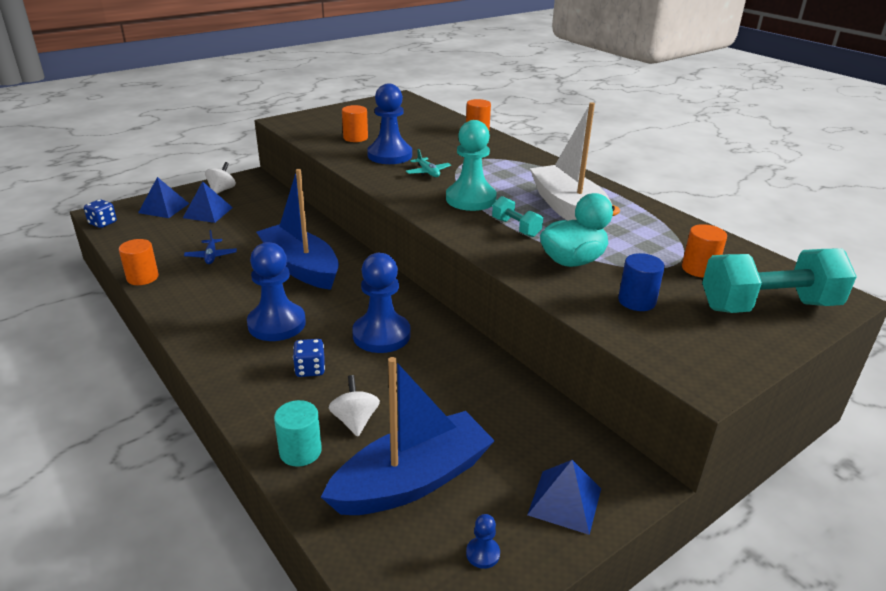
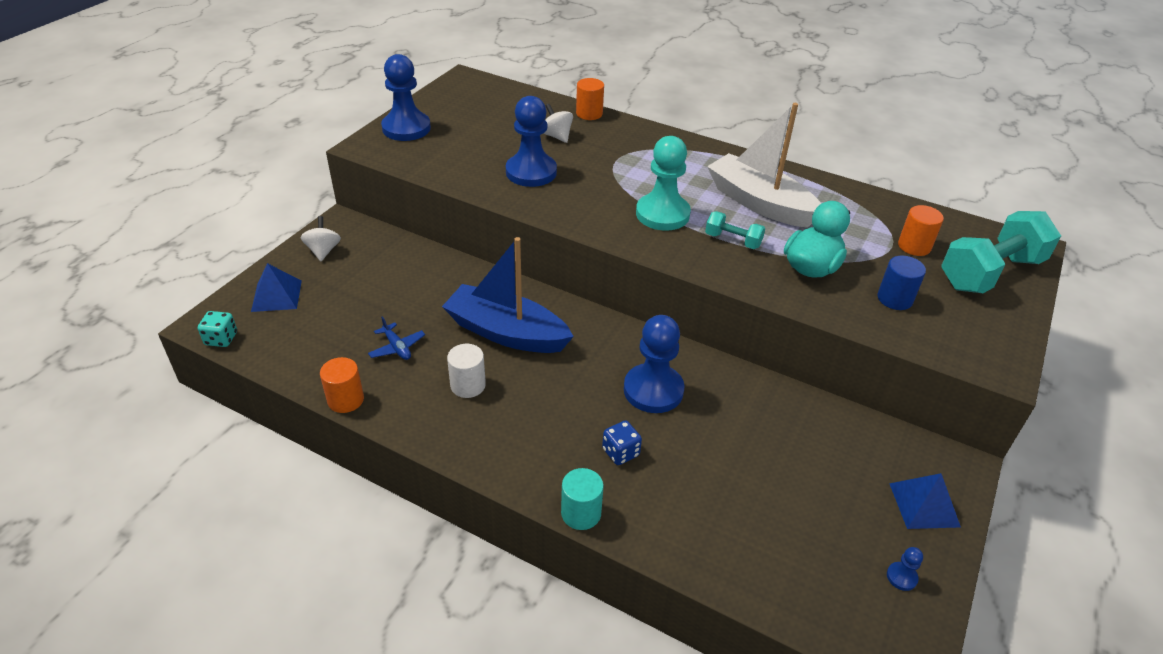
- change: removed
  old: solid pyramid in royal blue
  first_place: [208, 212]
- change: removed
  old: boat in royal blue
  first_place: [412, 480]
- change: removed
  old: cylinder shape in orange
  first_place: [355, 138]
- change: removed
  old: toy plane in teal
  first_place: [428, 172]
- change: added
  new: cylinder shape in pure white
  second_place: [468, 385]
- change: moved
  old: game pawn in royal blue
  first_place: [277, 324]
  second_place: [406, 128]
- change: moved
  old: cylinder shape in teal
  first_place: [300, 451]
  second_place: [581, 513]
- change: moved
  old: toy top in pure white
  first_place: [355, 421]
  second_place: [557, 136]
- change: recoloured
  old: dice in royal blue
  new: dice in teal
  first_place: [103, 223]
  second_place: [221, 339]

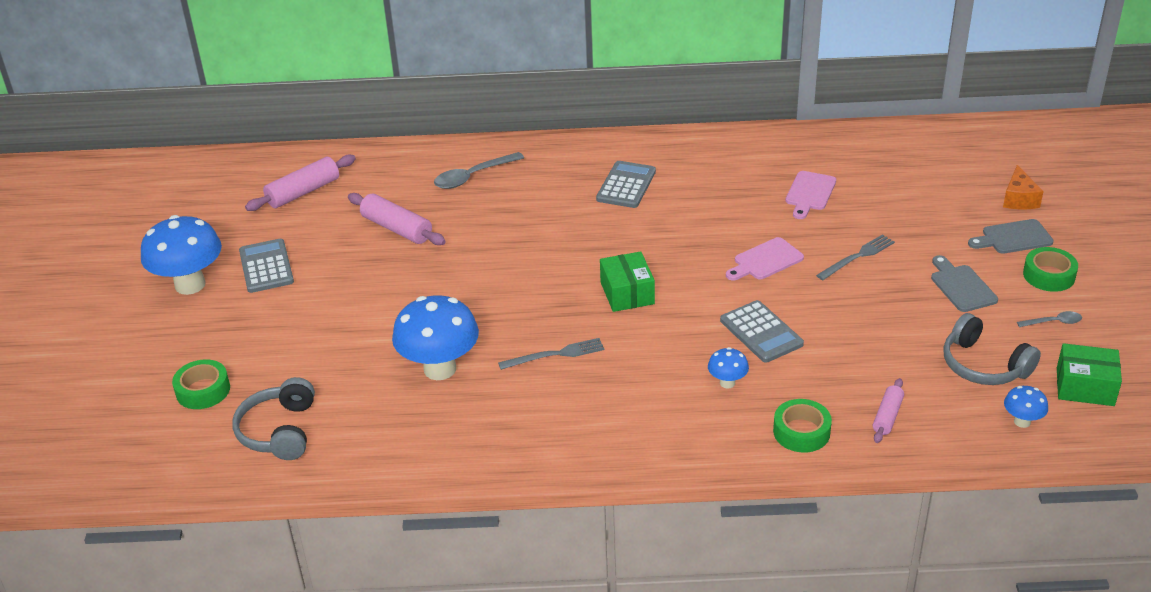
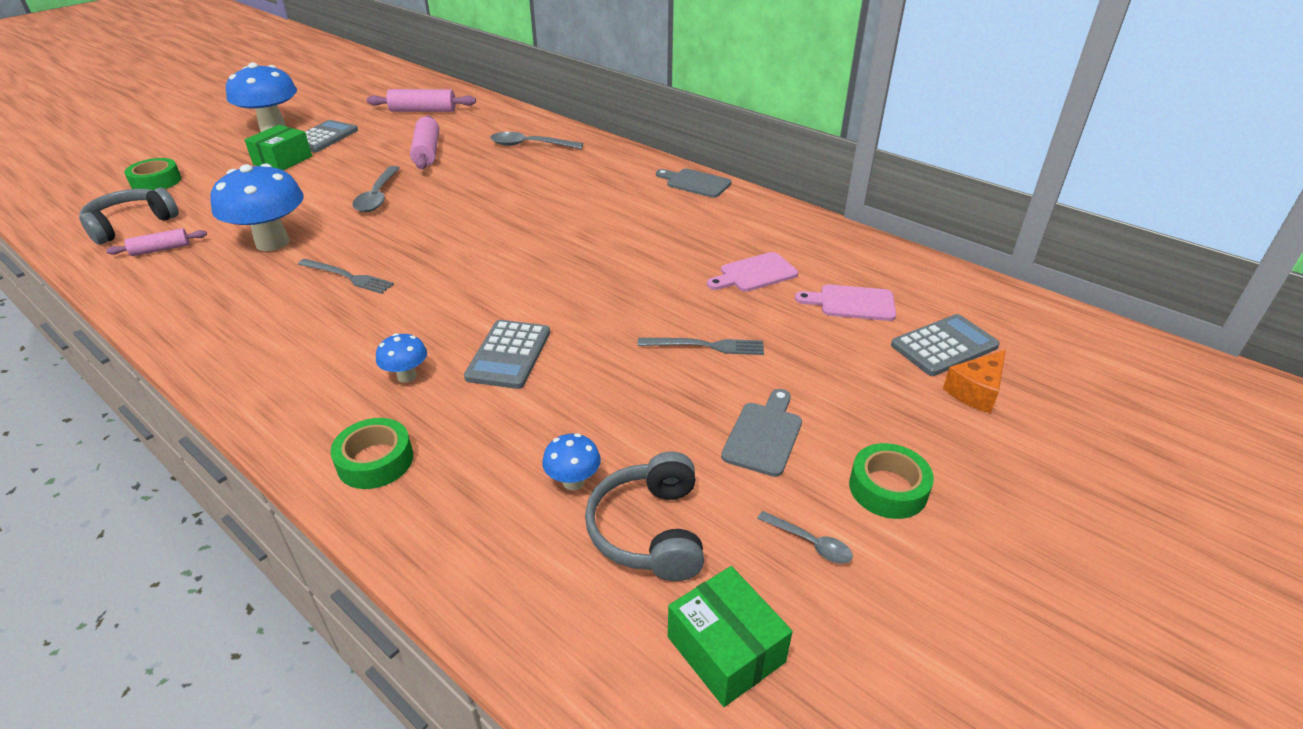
- change: added
  new: tablespoon in gray
  second_place: [378, 196]
- change: moved
  old: pocket calculator in gray
  first_place: [626, 185]
  second_place: [944, 346]
- change: moved
  old: package in green
  first_place: [627, 293]
  second_place: [283, 160]
- change: moved
  old: chopping board in rose-pink
  first_place: [765, 260]
  second_place: [852, 303]
- change: moved
  old: dough roller in rose-pink
  first_place: [887, 416]
  second_place: [161, 249]
- change: moved
  old: chopping board in gray
  first_place: [1013, 238]
  second_place: [695, 183]
- change: moved
  old: toadstool in royal blue
  first_place: [1022, 421]
  second_place: [573, 482]

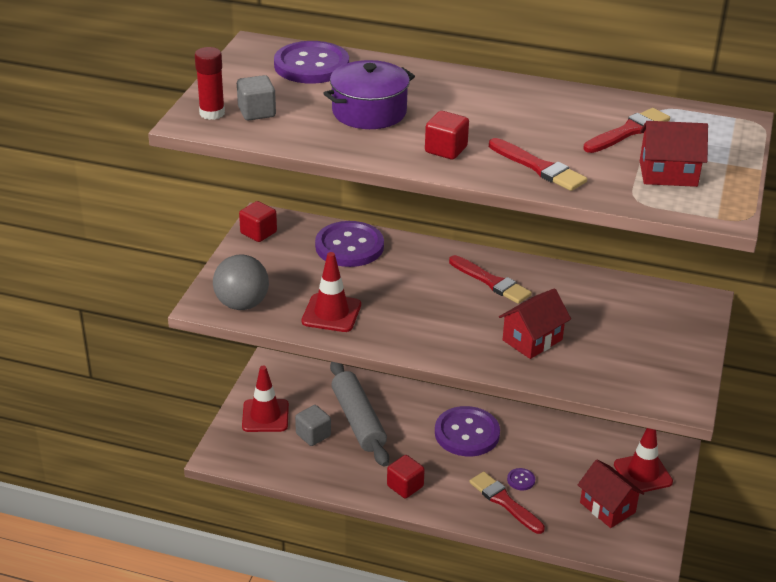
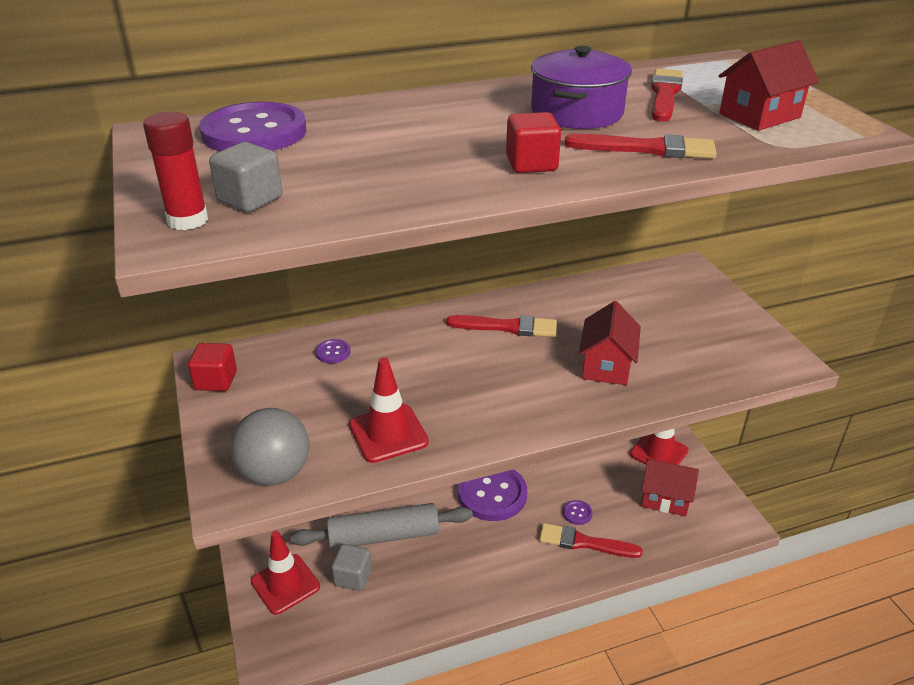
- change: removed
  old: cube in red
  first_place: [405, 486]
- change: moved
  old: pot in violet
  first_place: [369, 112]
  second_place: [577, 112]
- change: turned
  old: dough roller in gray
  first_place: [358, 420]
  second_place: [383, 536]
  degrees: -45
- change: resized
  old: button in violet
  first_place: [349, 246]
  second_place: [333, 352]
  factor: 0.41

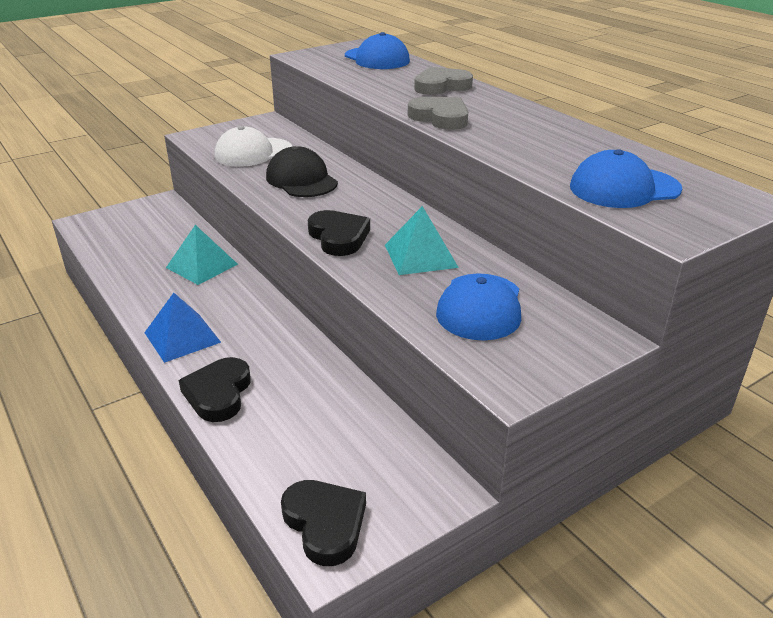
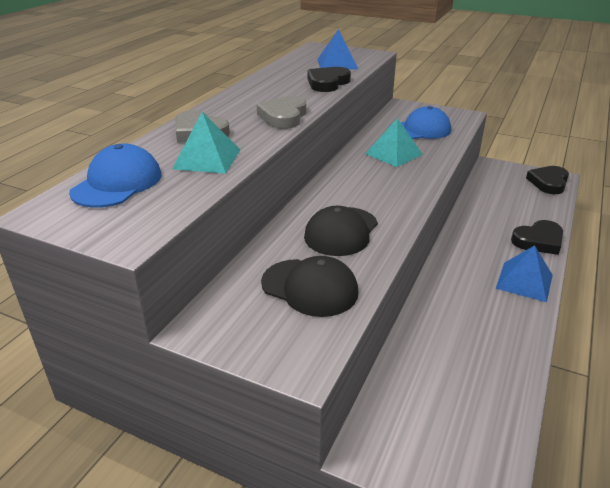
- change: moved
  old: solid pyramid in teal
  first_place: [202, 266]
  second_place: [207, 159]
- change: moved
  old: heart shape in jet-black
  first_place: [338, 237]
  second_place: [327, 83]
- change: replaced
  old: baseball cap in royal blue
  new: solid pyramid in royal blue
  first_place: [624, 188]
  second_place: [337, 64]
- change: recoloured
  old: baseball cap in pure white
  new: baseball cap in jet-black
  first_place: [253, 152]
  second_place: [310, 287]

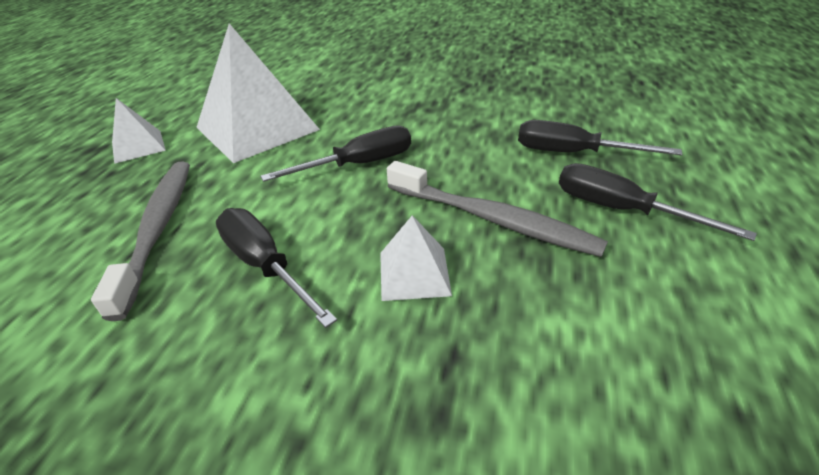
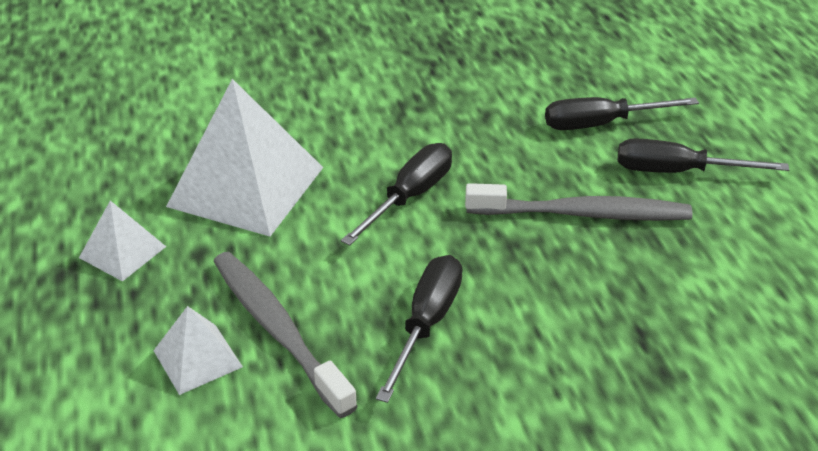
- change: moved
  old: solid pyramid in pure white
  first_place: [414, 273]
  second_place: [197, 358]
- change: turned
  old: screwdriver in jet-black
  first_place: [265, 266]
  second_place: [426, 323]
  degrees: 90

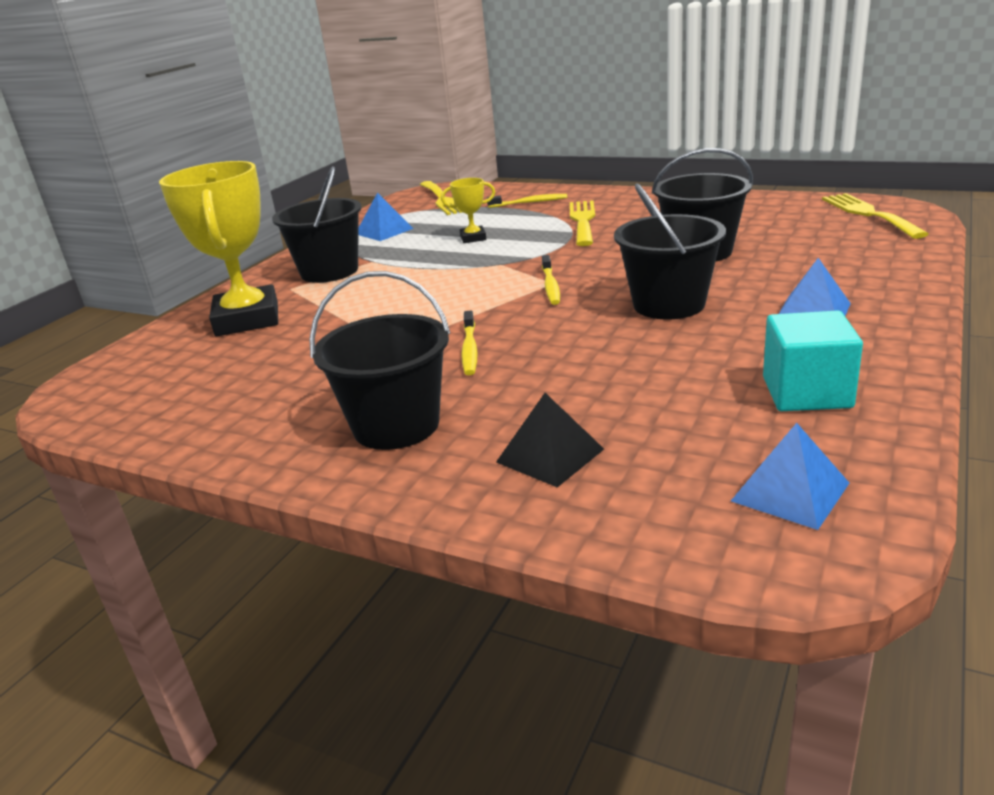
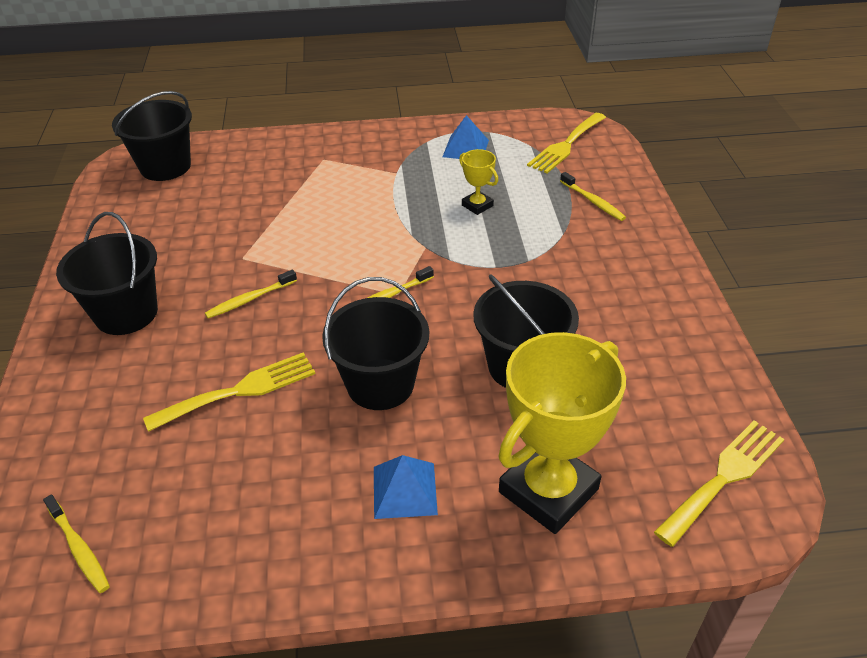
- change: removed
  old: solid pyramid in jet-black
  first_place: [550, 455]
- change: removed
  old: cube in teal
  first_place: [806, 392]
- change: moved
  old: prize cup in golden
  first_place: [247, 319]
  second_place: [548, 491]
- change: moved
  old: pail in jet-black
  first_place: [329, 271]
  second_place: [165, 166]
- change: moved
  old: dinner fork in golden
  first_place: [582, 221]
  second_place: [239, 391]
- change: replaced
  old: solid pyramid in royal blue
  new: toothbrush in golden
  first_place: [790, 492]
  second_place: [79, 549]

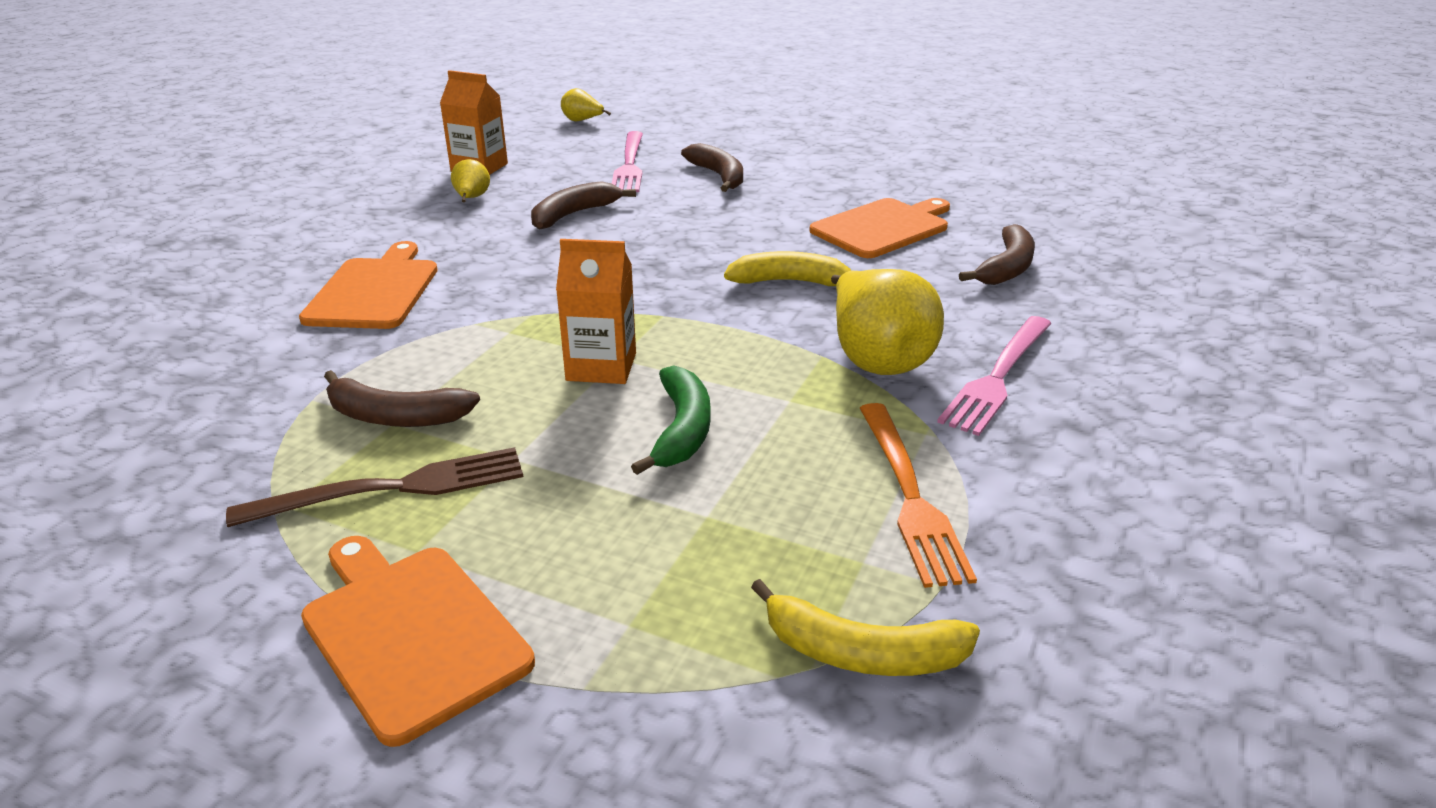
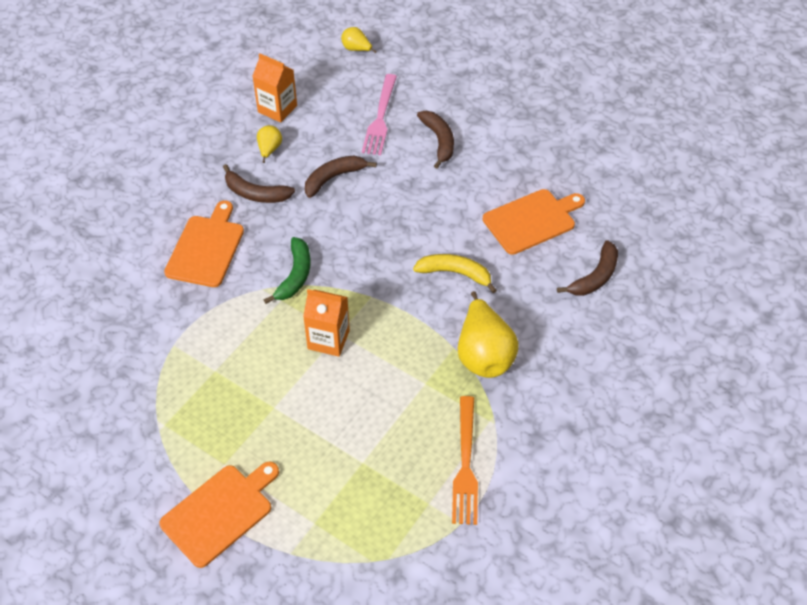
- change: removed
  old: dinner fork in russet
  first_place: [393, 489]
- change: removed
  old: toy banana in golden
  first_place: [862, 653]
- change: removed
  old: dinner fork in rose-pink
  first_place: [997, 377]
- change: moved
  old: toy banana in russet
  first_place: [395, 416]
  second_place: [255, 193]
- change: moved
  old: toy banana in green
  first_place: [682, 430]
  second_place: [295, 275]
- change: turned
  old: chopping board in orange
  first_place: [411, 633]
  second_place: [220, 512]
  degrees: 75

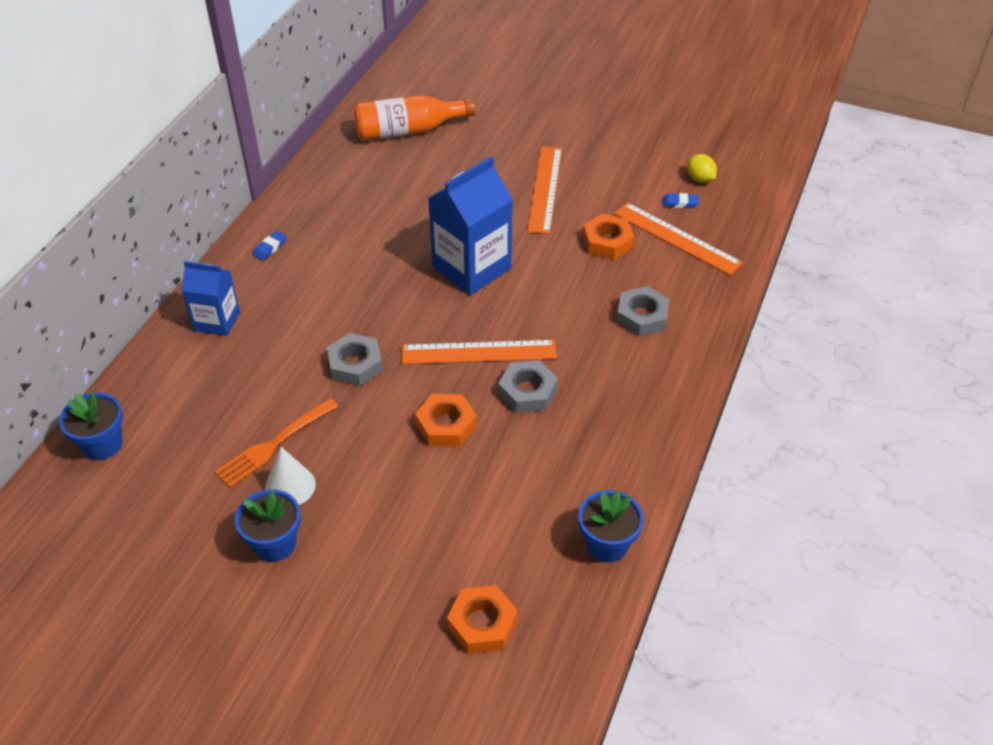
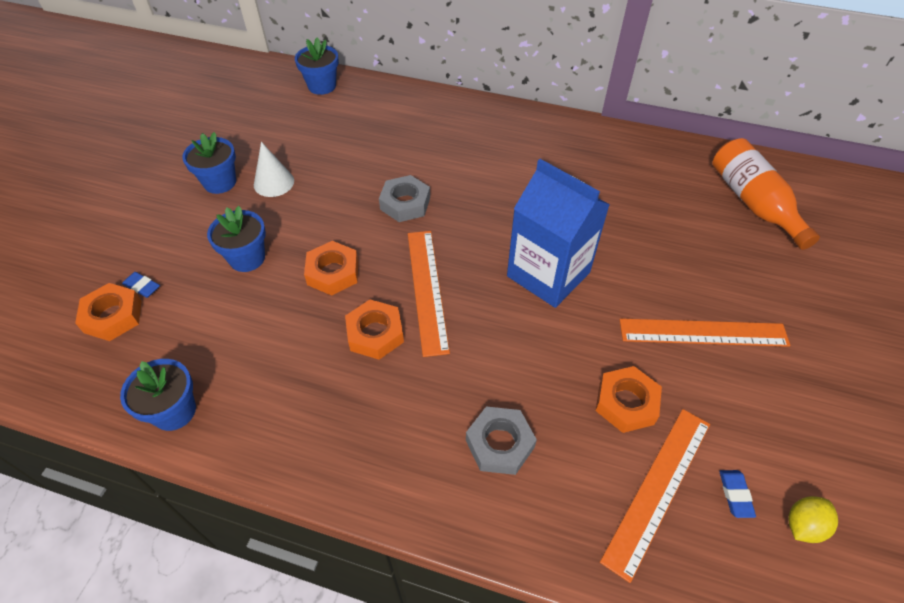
- change: removed
  old: carton in royal blue
  first_place: [217, 321]
- change: removed
  old: dinner fork in orange
  first_place: [274, 444]
- change: added
  new: plant pot in royal blue
  second_place: [247, 258]
- change: moved
  old: pencil eraser in royal blue
  first_place: [270, 248]
  second_place: [142, 287]
- change: recoloured
  old: hexagon nut in gray
  new: hexagon nut in orange
  first_place: [527, 391]
  second_place: [375, 333]

